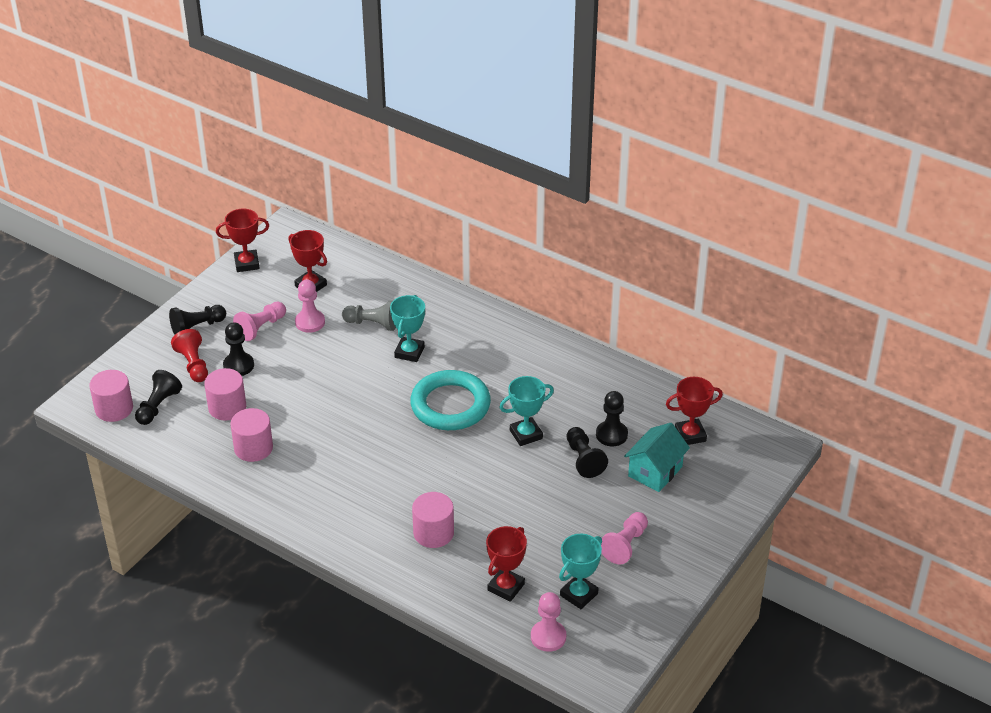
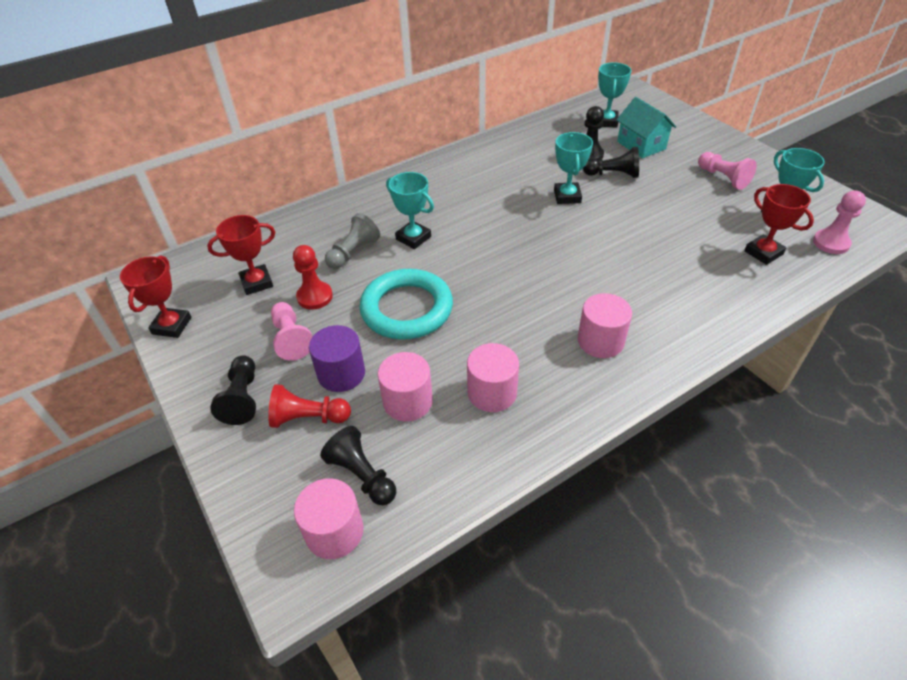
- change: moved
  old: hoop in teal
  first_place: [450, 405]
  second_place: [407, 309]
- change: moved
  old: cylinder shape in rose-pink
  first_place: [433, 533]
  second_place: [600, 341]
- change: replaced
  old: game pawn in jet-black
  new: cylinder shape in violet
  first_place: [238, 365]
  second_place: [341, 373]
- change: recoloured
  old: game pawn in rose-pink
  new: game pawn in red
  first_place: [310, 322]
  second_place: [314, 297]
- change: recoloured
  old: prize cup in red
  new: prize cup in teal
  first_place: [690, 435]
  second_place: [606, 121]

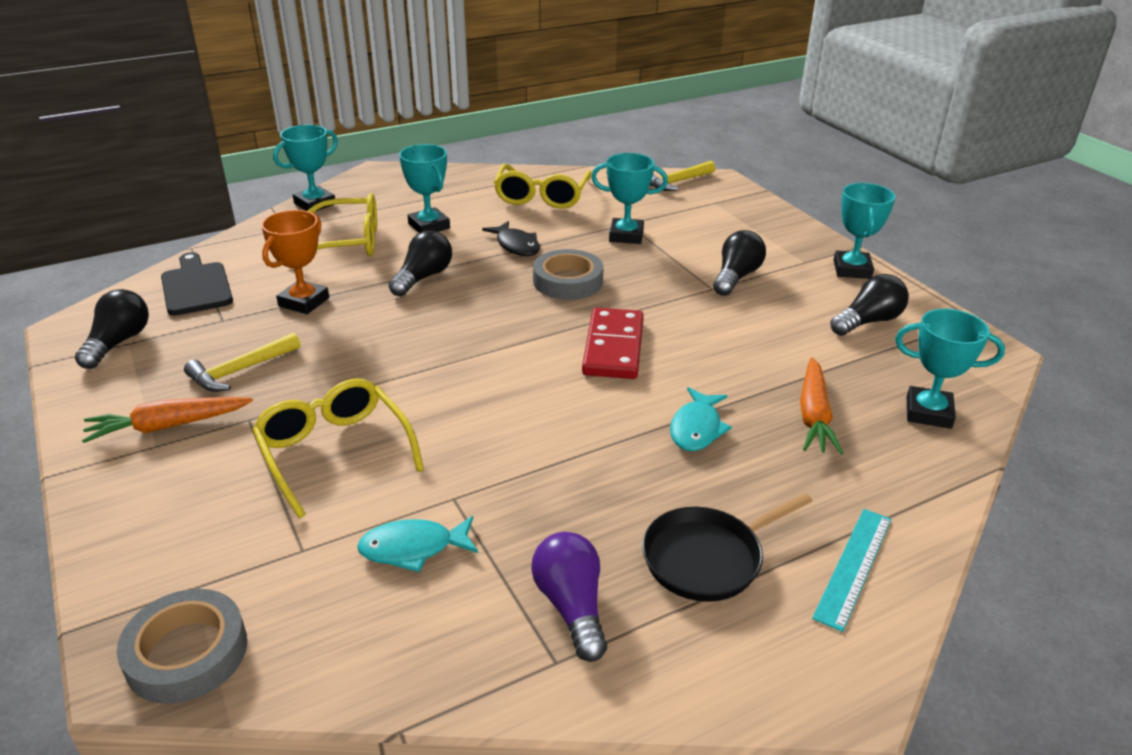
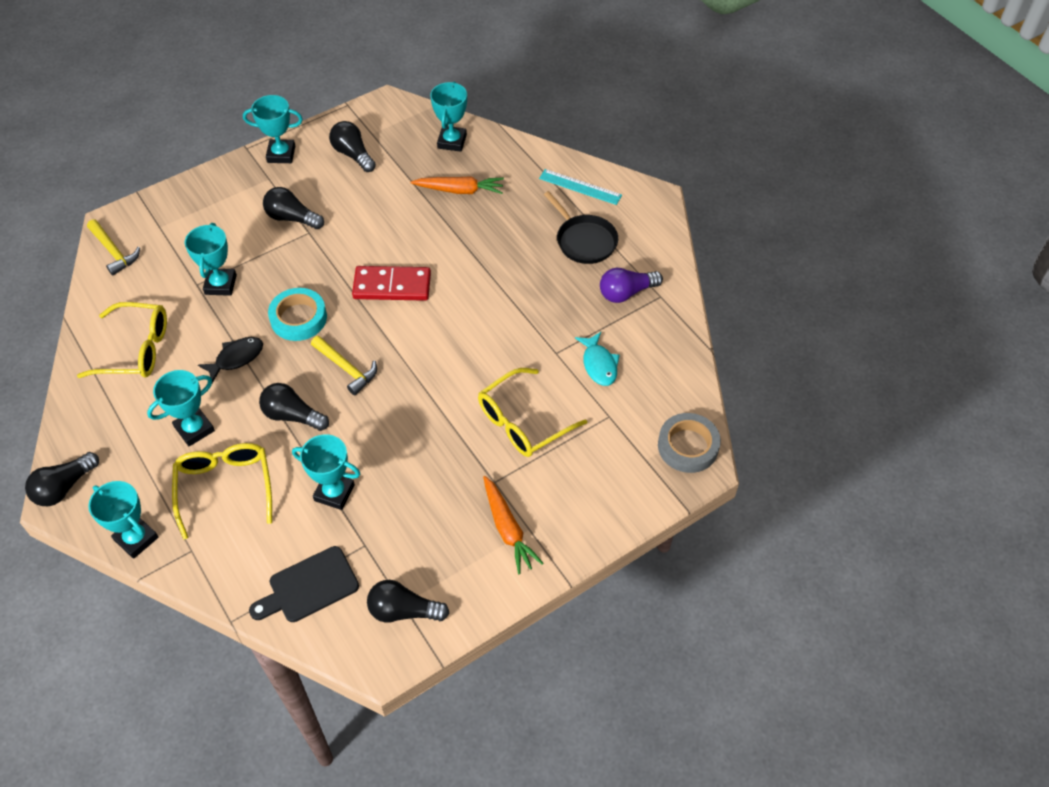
- change: removed
  old: fish in teal
  first_place: [696, 428]
- change: added
  new: light bulb in jet-black
  second_place: [64, 487]
- change: moved
  old: hammer in golden
  first_place: [241, 370]
  second_place: [346, 368]
- change: recoloured
  old: prize cup in orange
  new: prize cup in teal
  first_place: [304, 302]
  second_place: [334, 493]
- change: recoloured
  old: roll of tape in gray
  new: roll of tape in teal
  first_place: [568, 281]
  second_place: [298, 318]

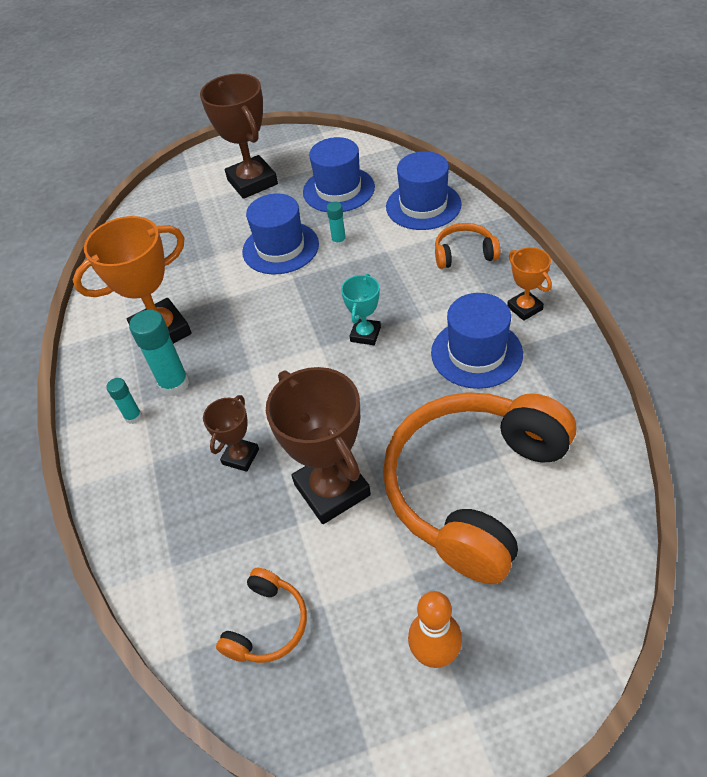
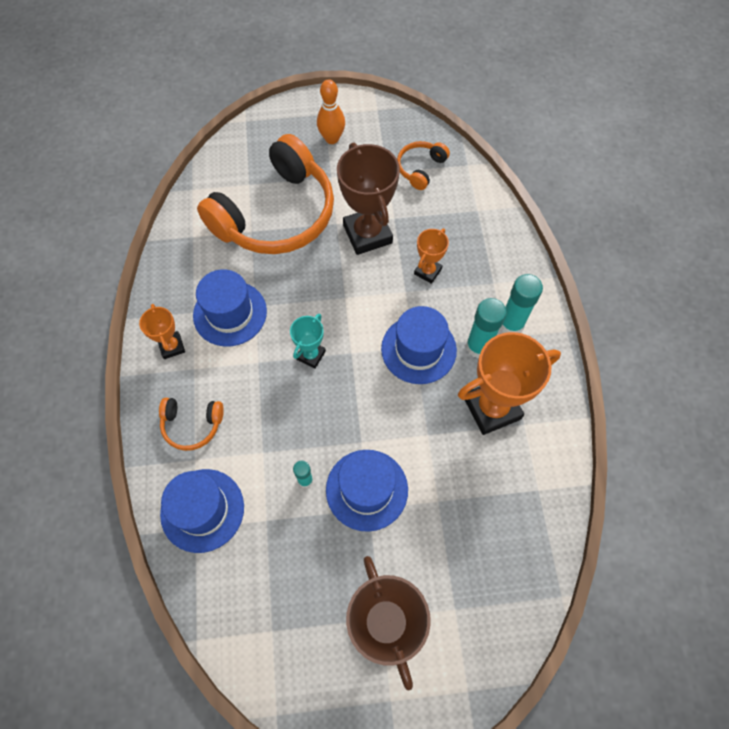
- change: moved
  old: tall hat in royal blue
  first_place: [338, 190]
  second_place: [418, 349]
- change: recoloured
  old: prize cup in russet
  new: prize cup in orange
  first_place: [240, 456]
  second_place: [427, 271]
- change: resized
  old: glue in teal
  first_place: [133, 417]
  second_place: [511, 324]
  factor: 1.81

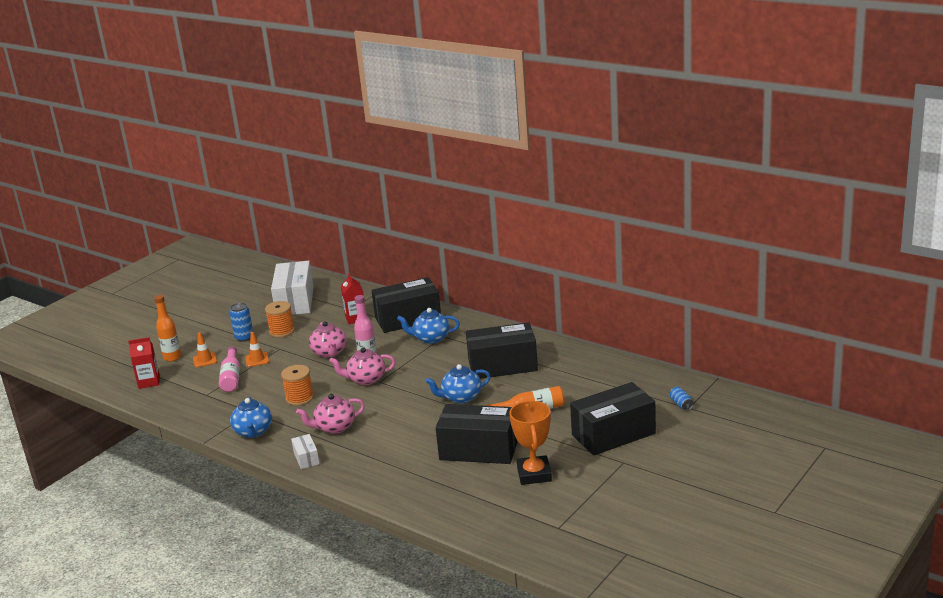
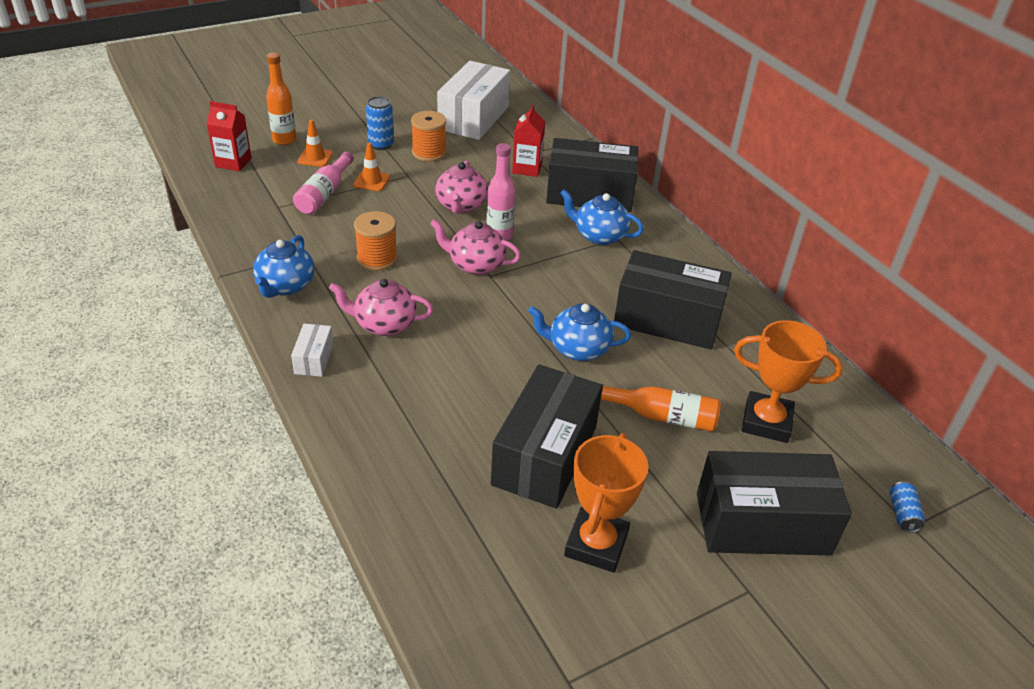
- change: added
  new: prize cup in orange
  second_place: [766, 422]
- change: turned
  old: package in jet-black
  first_place: [479, 450]
  second_place: [544, 455]
  degrees: 75

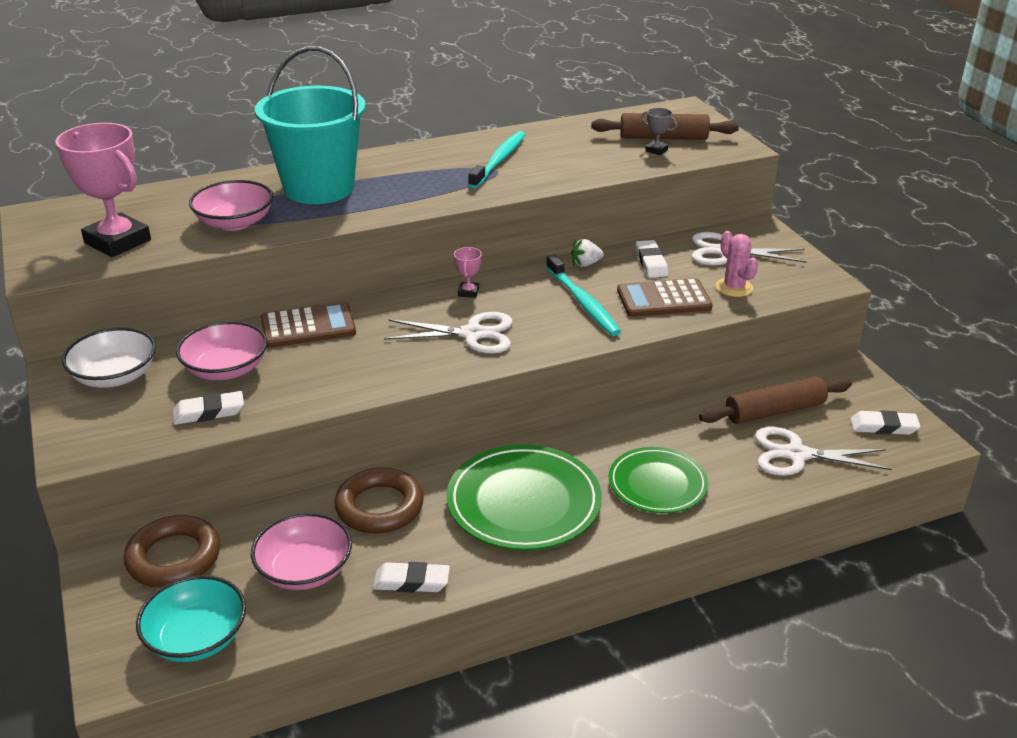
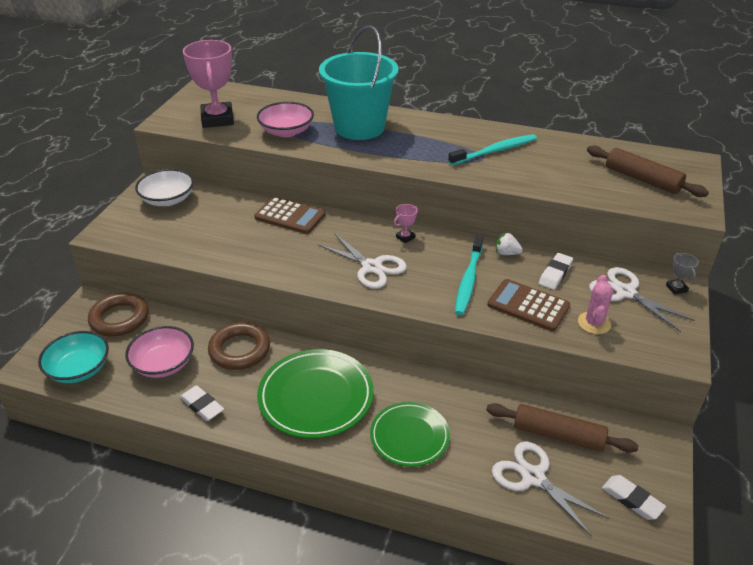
- change: removed
  old: pencil eraser in pure white
  first_place: [209, 412]
- change: removed
  old: serving bowl in rose-pink
  first_place: [226, 369]
- change: moved
  old: prize cup in gray
  first_place: [656, 150]
  second_place: [676, 288]

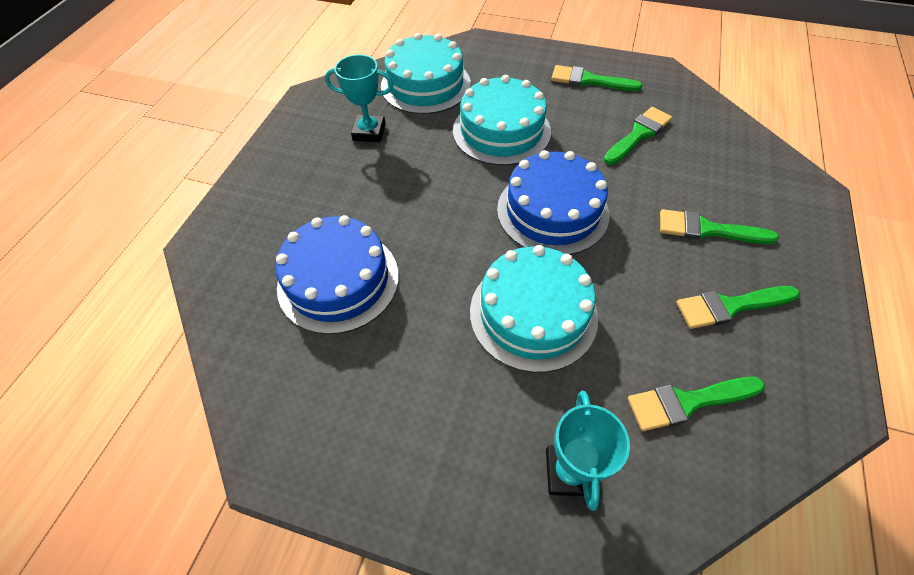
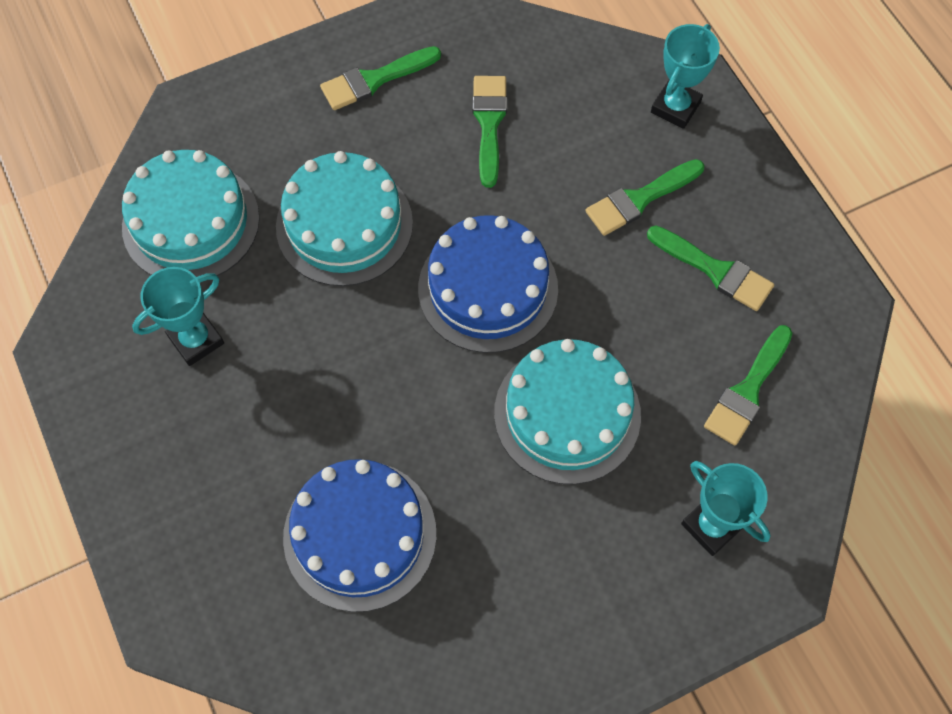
- change: added
  new: prize cup in teal
  second_place: [675, 107]
- change: turned
  old: paint brush in green
  first_place: [730, 306]
  second_place: [715, 270]
  degrees: -90

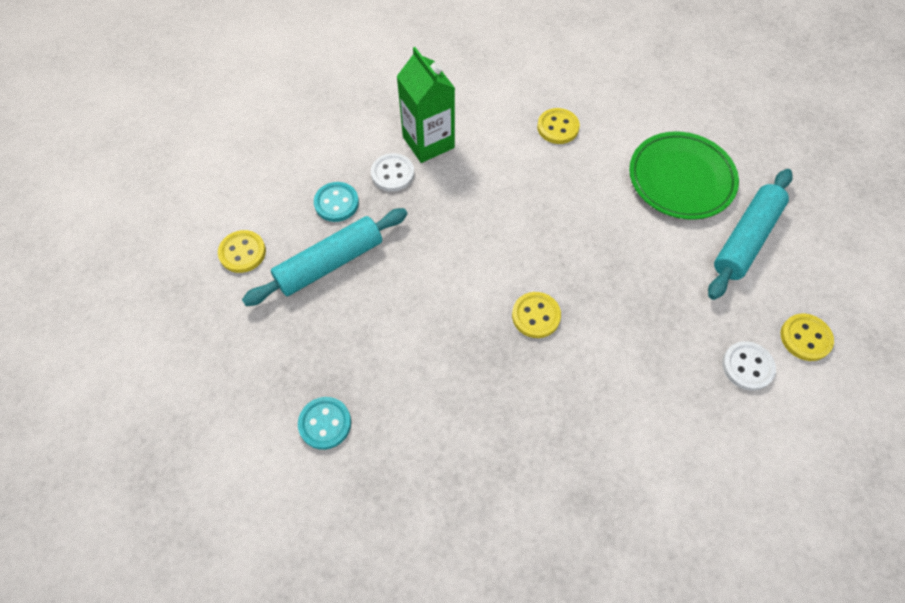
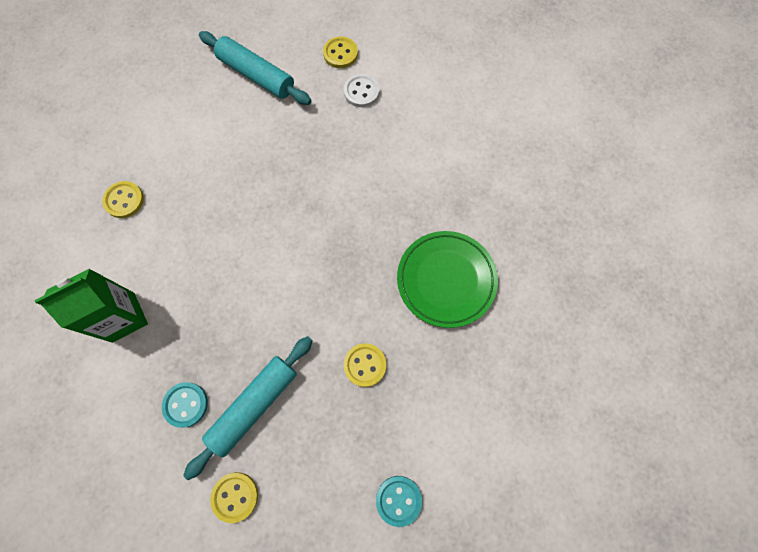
- change: removed
  old: button in pure white
  first_place: [392, 174]
- change: moved
  old: button in teal
  first_place: [325, 423]
  second_place: [398, 500]
- change: moved
  old: button in golden
  first_place: [536, 316]
  second_place: [365, 365]
- change: moved
  old: plate in green
  first_place: [681, 179]
  second_place: [446, 280]
- change: turned
  old: dough roller in teal
  first_place: [330, 263]
  second_place: [254, 405]
  degrees: 75

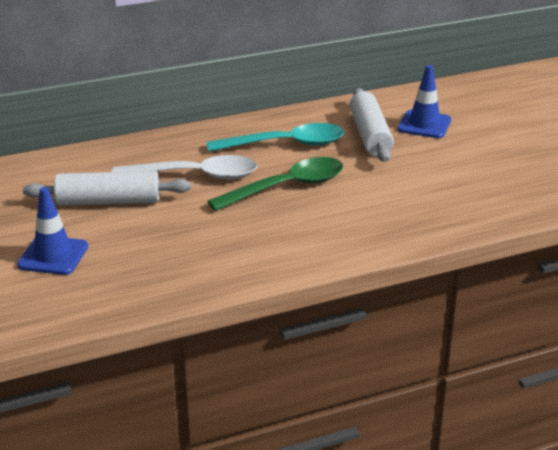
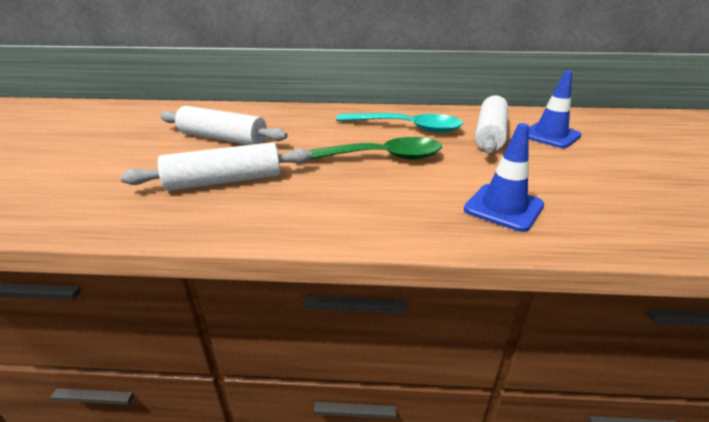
- change: removed
  old: tablespoon in pure white
  first_place: [196, 175]
- change: added
  new: dough roller in pure white
  second_place: [224, 181]
- change: moved
  old: road cone in royal blue
  first_place: [53, 256]
  second_place: [503, 207]

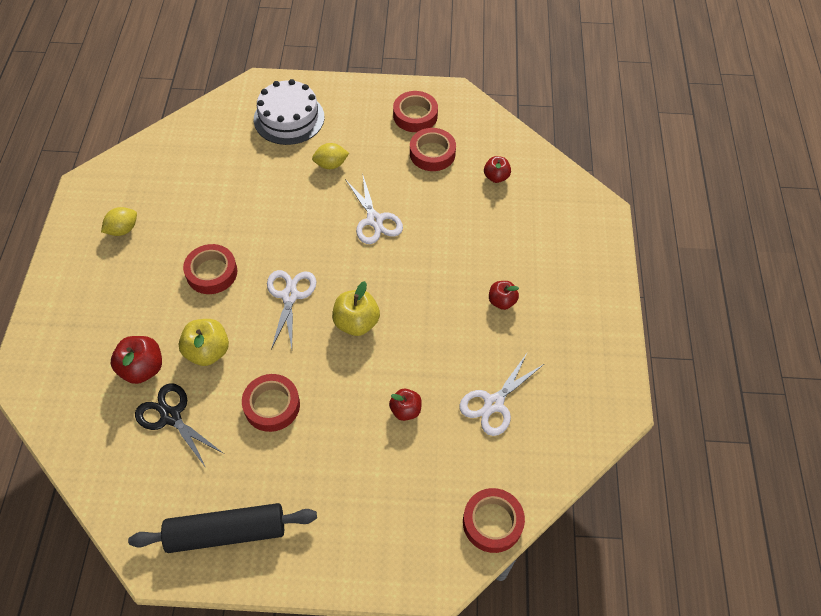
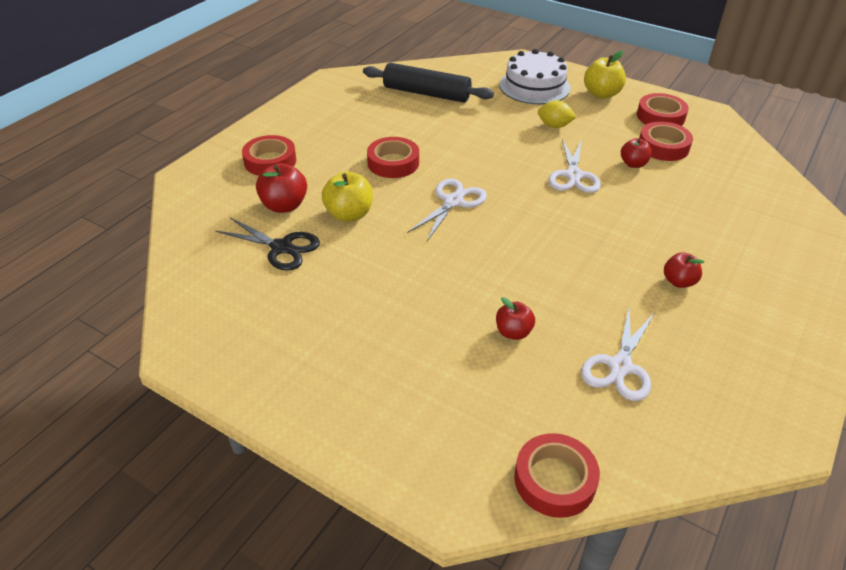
- change: removed
  old: toy lemon in golden
  first_place: [123, 229]
- change: moved
  old: dough roller in jet-black
  first_place: [226, 532]
  second_place: [426, 93]
- change: moved
  old: roll of tape in red
  first_place: [272, 405]
  second_place: [270, 161]
- change: moved
  old: apple fruit in golden
  first_place: [356, 323]
  second_place: [601, 94]
- change: moved
  old: apple fruit in red
  first_place: [496, 177]
  second_place: [633, 164]
- change: turned
  old: scissors in jet-black
  first_place: [171, 416]
  second_place: [281, 247]
  degrees: 135
- change: turned
  old: scissors in pure white
  first_place: [494, 404]
  second_place: [620, 366]
  degrees: -45

